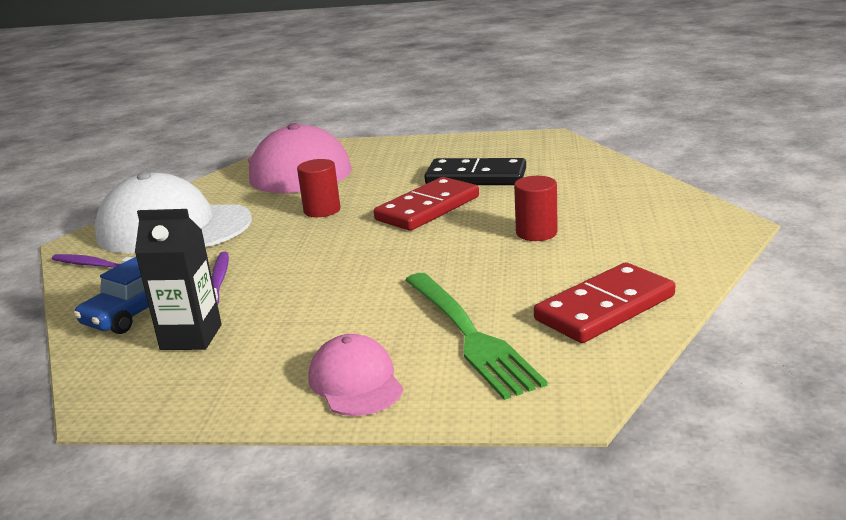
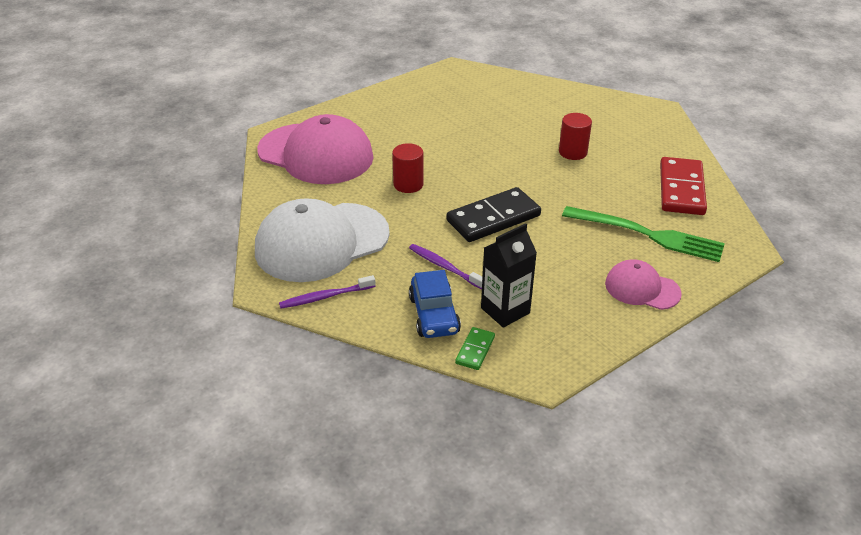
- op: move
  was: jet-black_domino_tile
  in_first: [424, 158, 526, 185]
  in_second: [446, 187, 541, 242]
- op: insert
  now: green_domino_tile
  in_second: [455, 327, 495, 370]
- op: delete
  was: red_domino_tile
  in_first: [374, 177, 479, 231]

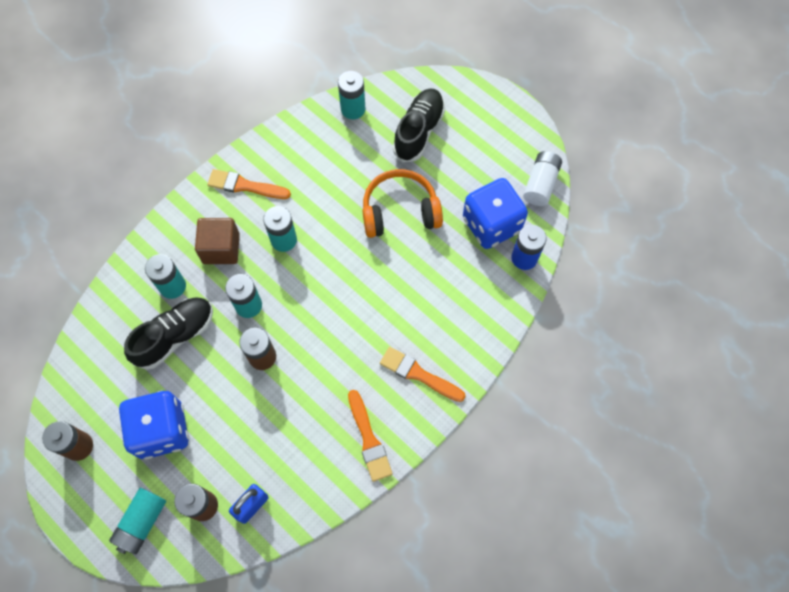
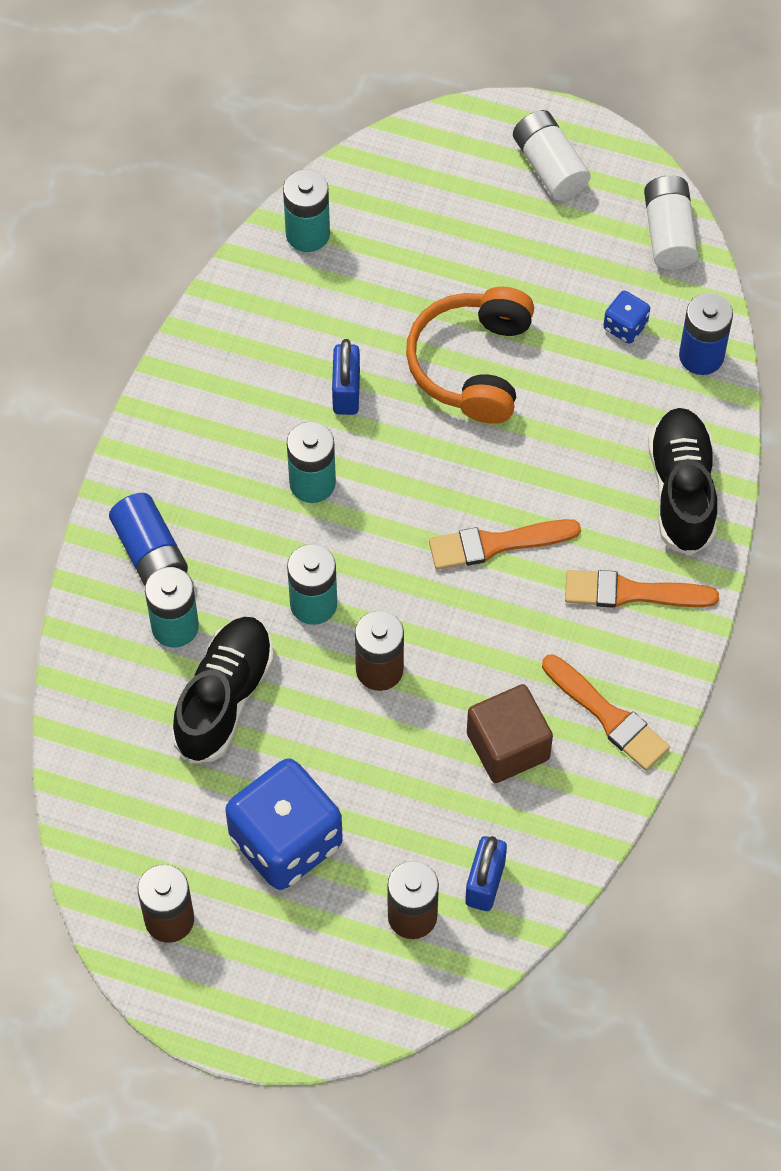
- op: insert
  now: royal_blue_battery
  in_second: [109, 493, 188, 586]
- op: insert
  now: royal_blue_lock
  in_second: [332, 339, 360, 415]
- op: rotate
  was: orange-coloured_headset
  in_first: [363, 169, 443, 238]
  in_second: [406, 287, 534, 424]
  clockwise: -45
- op: move
  was: orange-coloured_paint_brush
  in_first: [207, 169, 291, 199]
  in_second: [429, 519, 581, 570]
- op: move
  was: dark_brown_cube
  in_first: [195, 218, 240, 264]
  in_second: [467, 684, 553, 783]
- op: insert
  now: pure_white_battery
  in_second: [513, 110, 591, 201]
- op: resize
  was: royal_blue_game_die
  in_first: [463, 178, 528, 249]
  in_second: [603, 291, 650, 344]
  ratio: 0.43
- op: move
  was: jet-black_lace-up_shoe
  in_first: [393, 88, 445, 162]
  in_second: [648, 408, 717, 555]
- op: delete
  was: aqua_battery
  in_first: [109, 488, 166, 554]

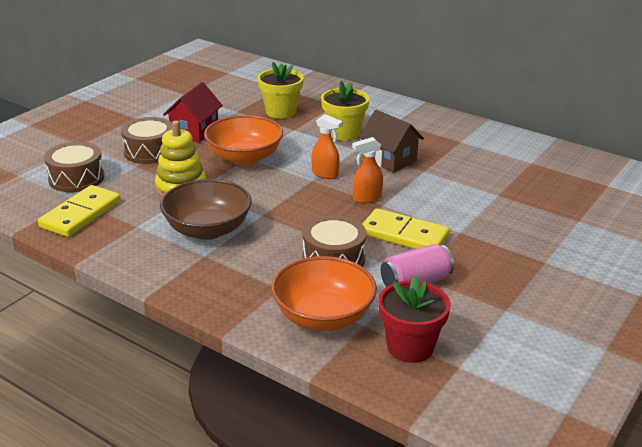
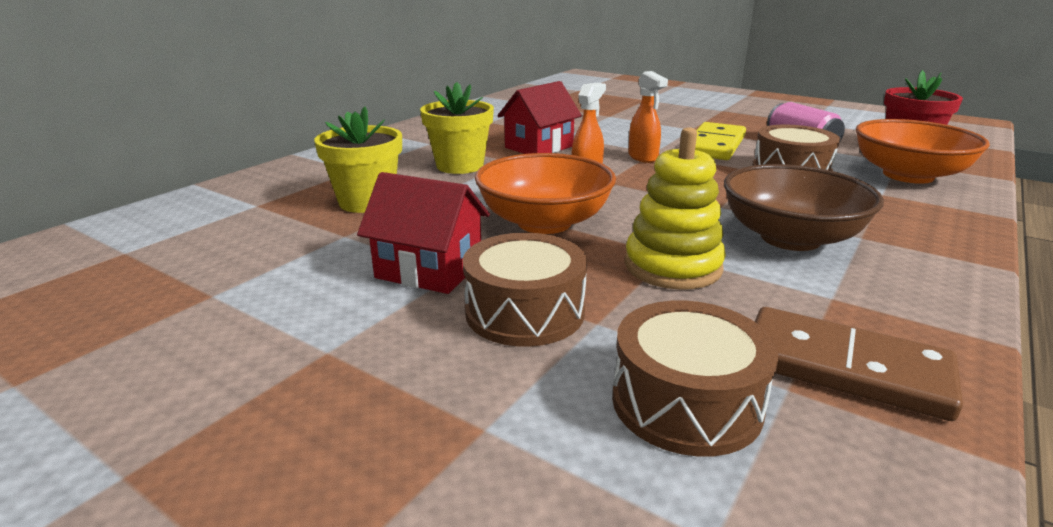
- op: recolor
  was: dark_brown_cottage
  now: red_cottage
  in_first: [359, 110, 424, 173]
  in_second: [497, 81, 582, 154]
- op: recolor
  was: bright_yellow_domino_tile
  now: dark_brown_domino_tile
  in_first: [38, 185, 121, 237]
  in_second: [755, 307, 963, 421]

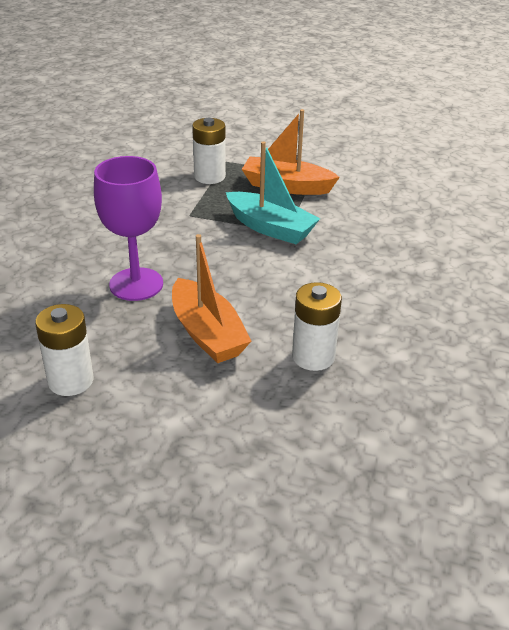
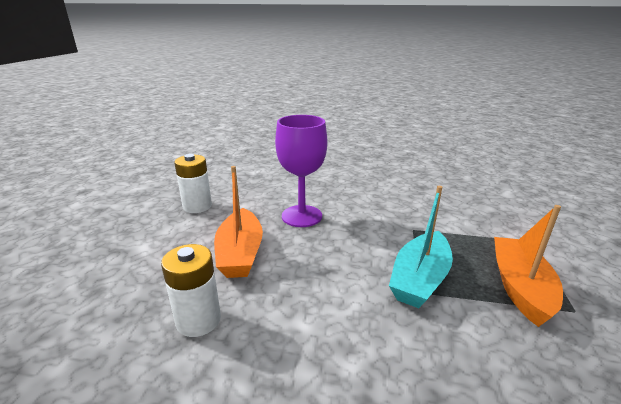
- op: rotate
  was: orange-coloured_boat
  in_first: [172, 234, 251, 363]
  in_second: [214, 166, 263, 278]
  clockwise: -60
- op: delete
  was: pure_white_battery
  in_first: [192, 118, 226, 184]

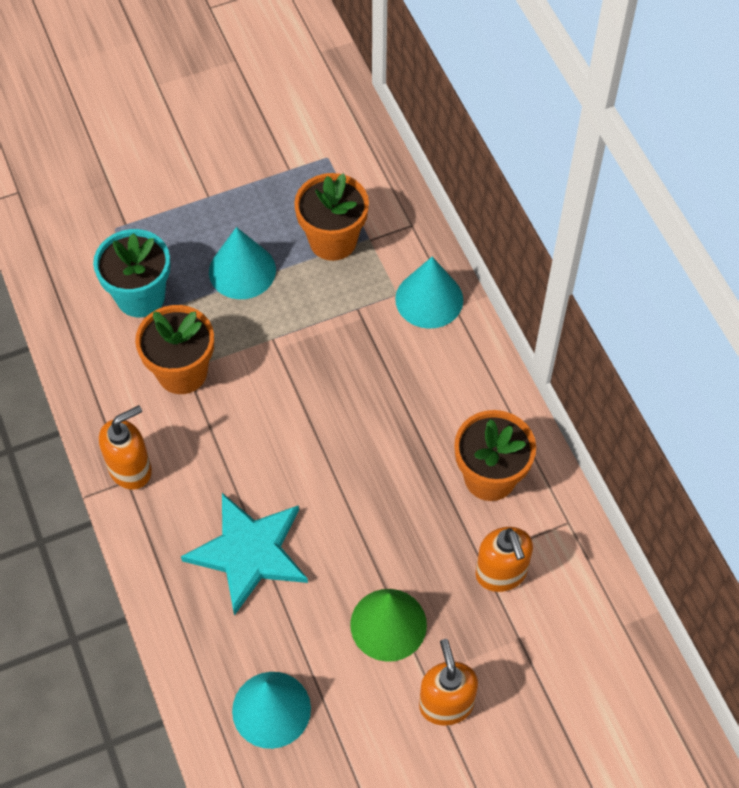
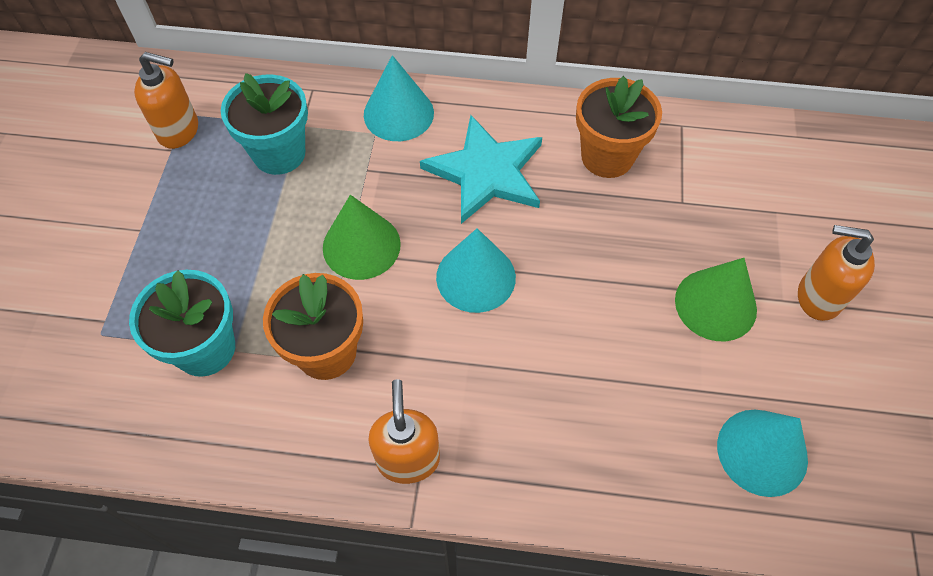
- op: move
  was: orange-coloured_soap_dispenser
  in_first: [476, 527, 533, 592]
  in_second: [134, 52, 198, 149]
- op: recolor
  was: orange-coloured_plant_pot
  now: aqua_plant_pot
  in_first: [294, 173, 369, 261]
  in_second: [221, 73, 308, 175]
- op: insert
  now: green_solid_cone
  in_second: [323, 195, 401, 280]
- op: move
  was: aqua_star
  in_first: [181, 493, 308, 616]
  in_second: [420, 115, 542, 224]
- op: move
  was: aqua_solid_cone
  in_first: [209, 227, 276, 299]
  in_second: [436, 228, 516, 313]

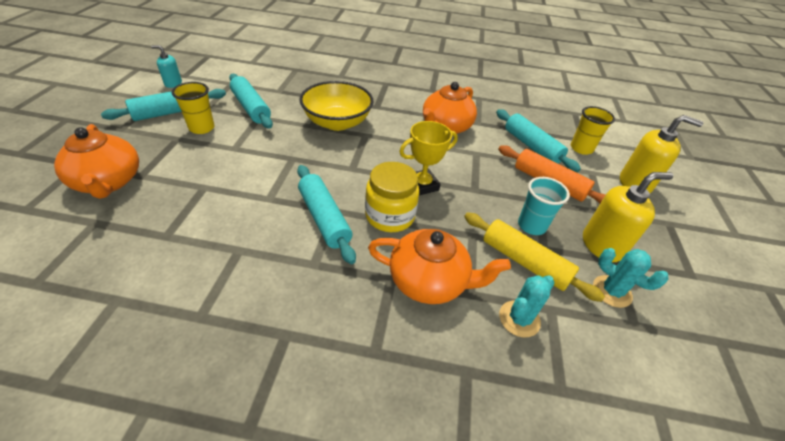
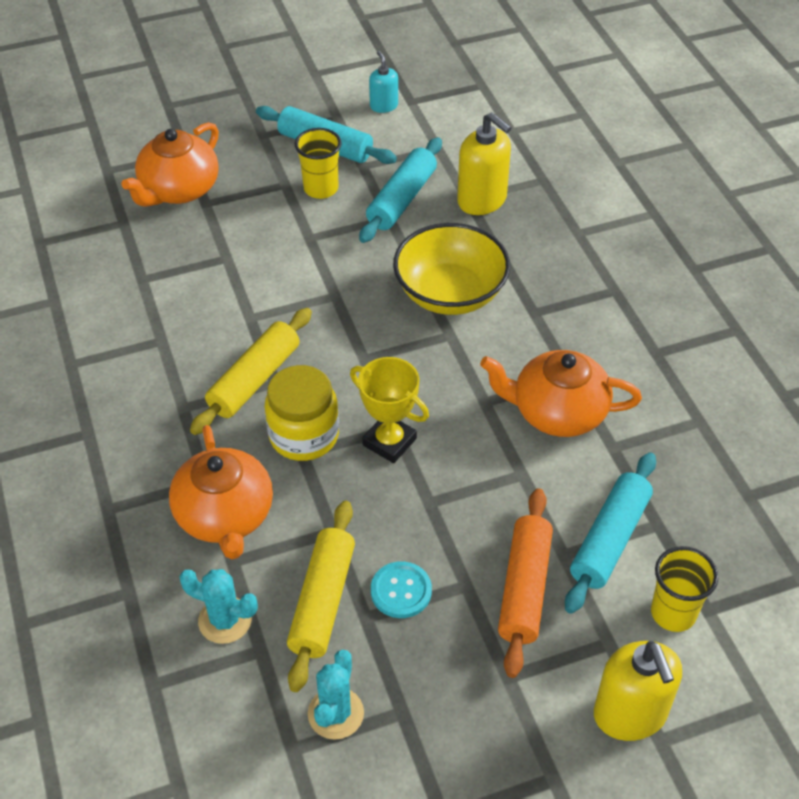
- op: recolor
  was: aqua_rolling_pin
  now: bright_yellow_rolling_pin
  in_first: [297, 165, 356, 264]
  in_second: [190, 308, 312, 435]
- op: replace
  was: aqua_tumbler
  now: aqua_sewing_button
  in_first: [518, 177, 570, 235]
  in_second: [371, 561, 432, 618]
- op: move
  was: bright_yellow_soap_dispenser
  in_first: [583, 172, 673, 262]
  in_second: [457, 112, 511, 215]

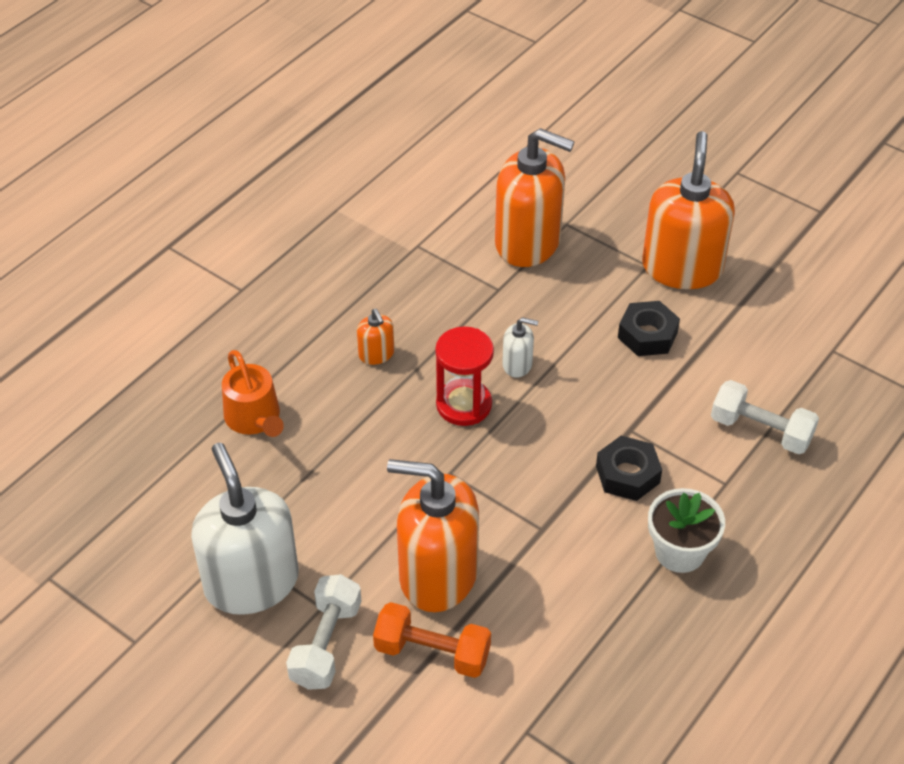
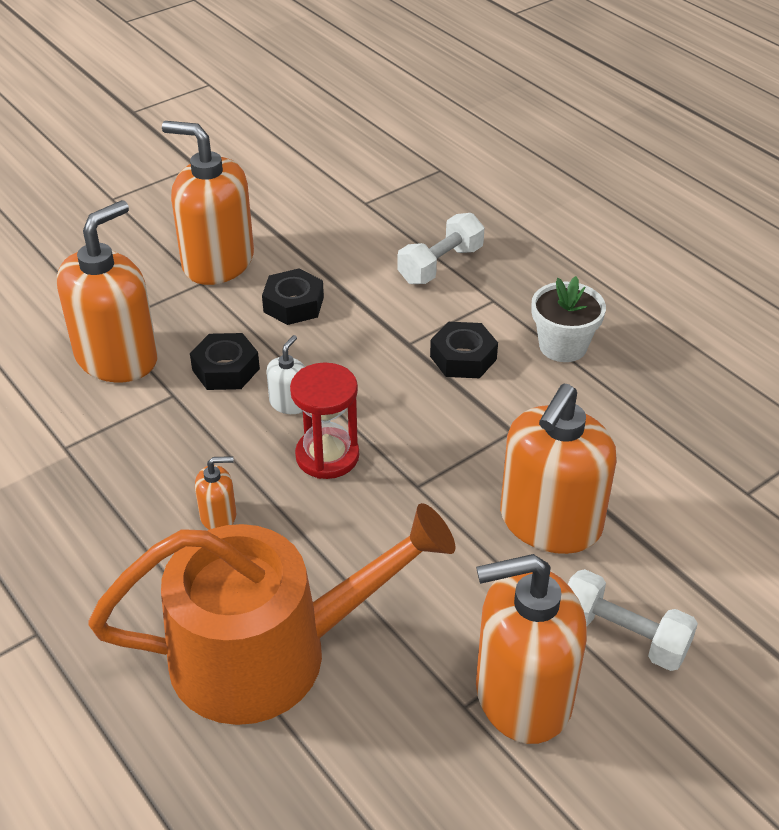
- op: resize
  was: orange-coloured_sprinkling_can
  in_first: [222, 350, 284, 437]
  in_second: [89, 503, 455, 725]
  ratio: 2.07
- op: insert
  now: jet-black_nut
  in_second: [190, 333, 260, 390]
- op: recolor
  was: pure_white_soap_dispenser
  now: orange-coloured_soap_dispenser
  in_first: [191, 443, 299, 615]
  in_second: [476, 554, 587, 744]
- op: delete
  was: orange-coloured_dumbbell
  in_first: [373, 602, 491, 678]

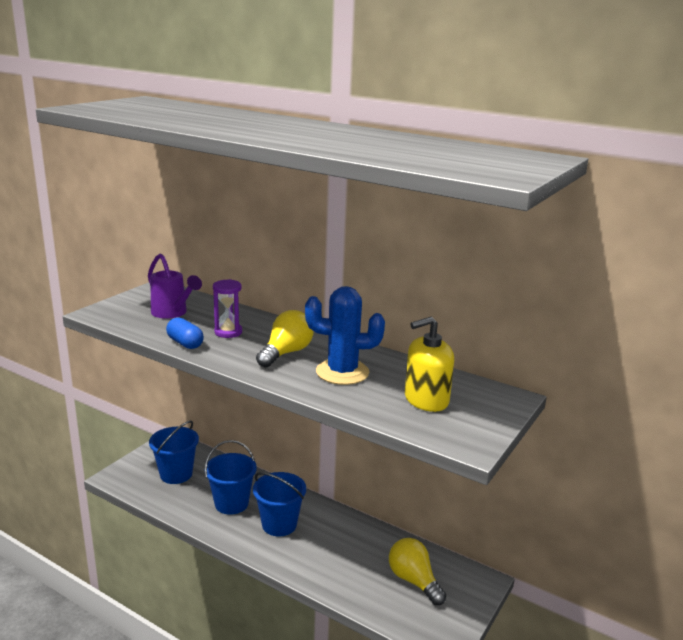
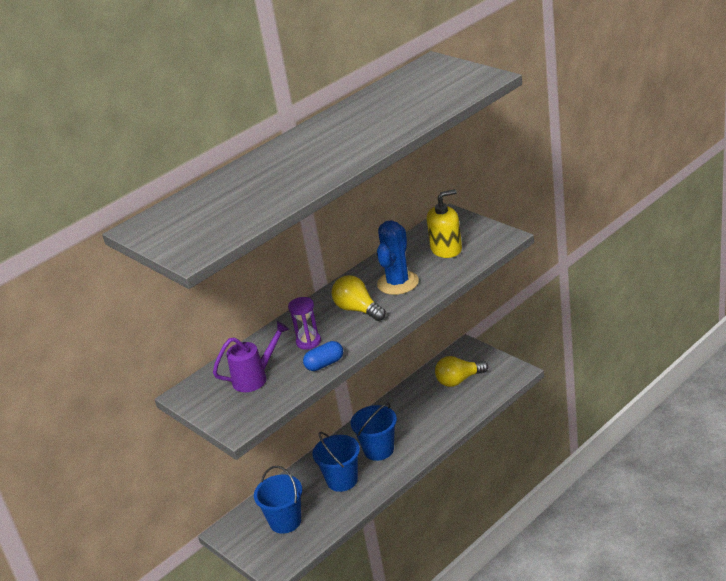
- op: rotate
  was: bright_yellow_soap_dispenser
  in_first: [405, 317, 454, 412]
  in_second: [427, 189, 462, 258]
  clockwise: -105

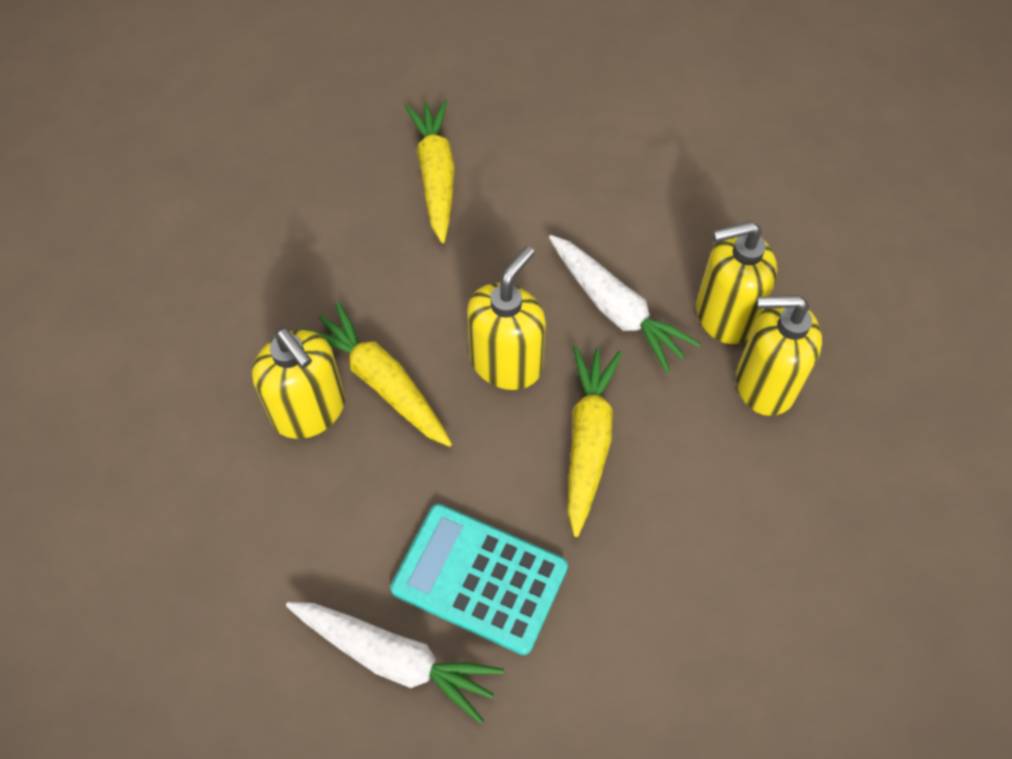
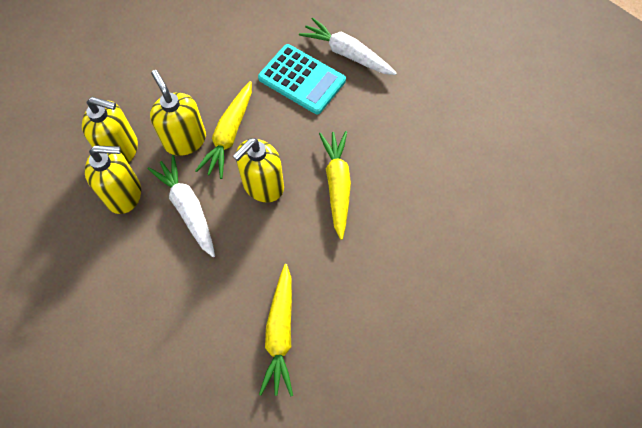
- op: move
  was: bright_yellow_soap_dispenser
  in_first: [252, 328, 345, 439]
  in_second: [150, 70, 206, 156]
- op: rotate
  was: bright_yellow_root_vegetable
  in_first: [302, 302, 452, 447]
  in_second: [319, 131, 351, 240]
  clockwise: -150

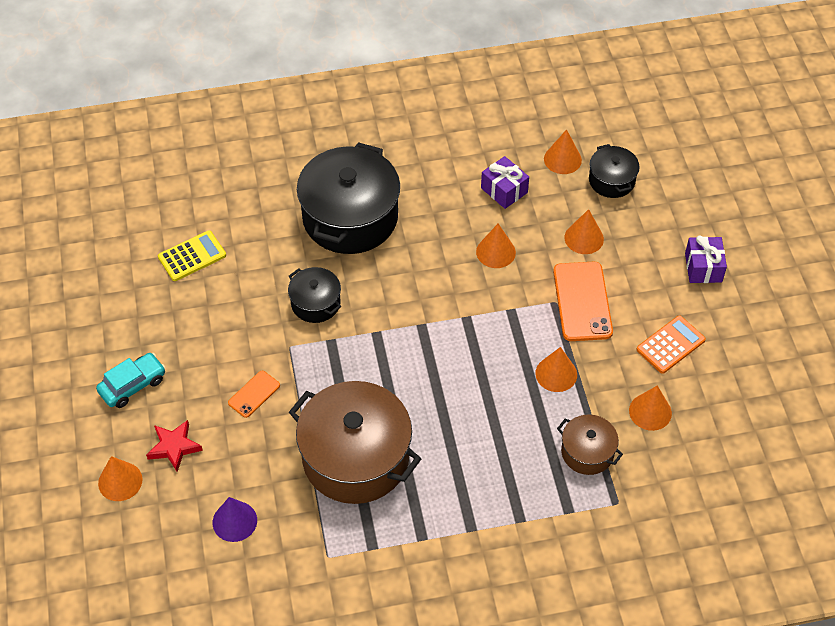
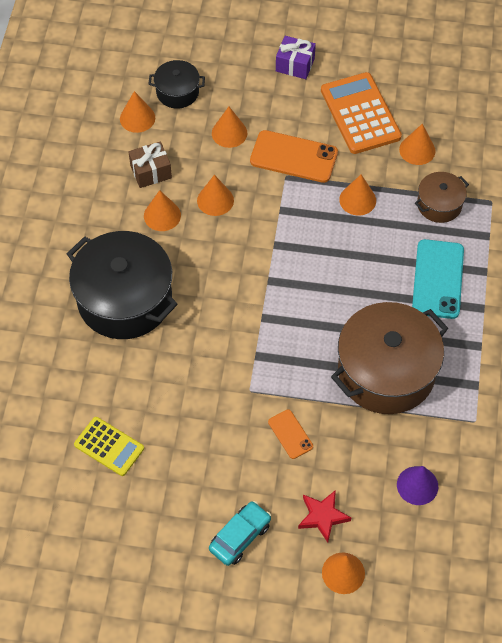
- op: rotate
  was: bright_yellow_pocket_calculator
  in_first: [158, 230, 226, 281]
  in_second: [74, 417, 144, 476]
  clockwise: 135
- op: recolor
  was: purple_present
  now: dark_brown_present
  in_first: [481, 156, 529, 209]
  in_second: [129, 142, 172, 188]
- op: insert
  now: orange-coloured_solid_cone
  in_second: [144, 190, 181, 231]
- op: rotate
  was: aqua_car
  in_first: [96, 353, 166, 408]
  in_second: [209, 501, 271, 566]
  clockwise: 60
- op: resize
  was: orange-coloured_pocket_calculator
  in_first: [636, 315, 706, 374]
  in_second: [321, 72, 402, 154]
  ratio: 1.64
- op: insert
  now: aqua_phone
  in_second: [412, 239, 464, 319]
- op: delete
  was: jet-black_cooking_pot
  in_first: [288, 267, 341, 323]

